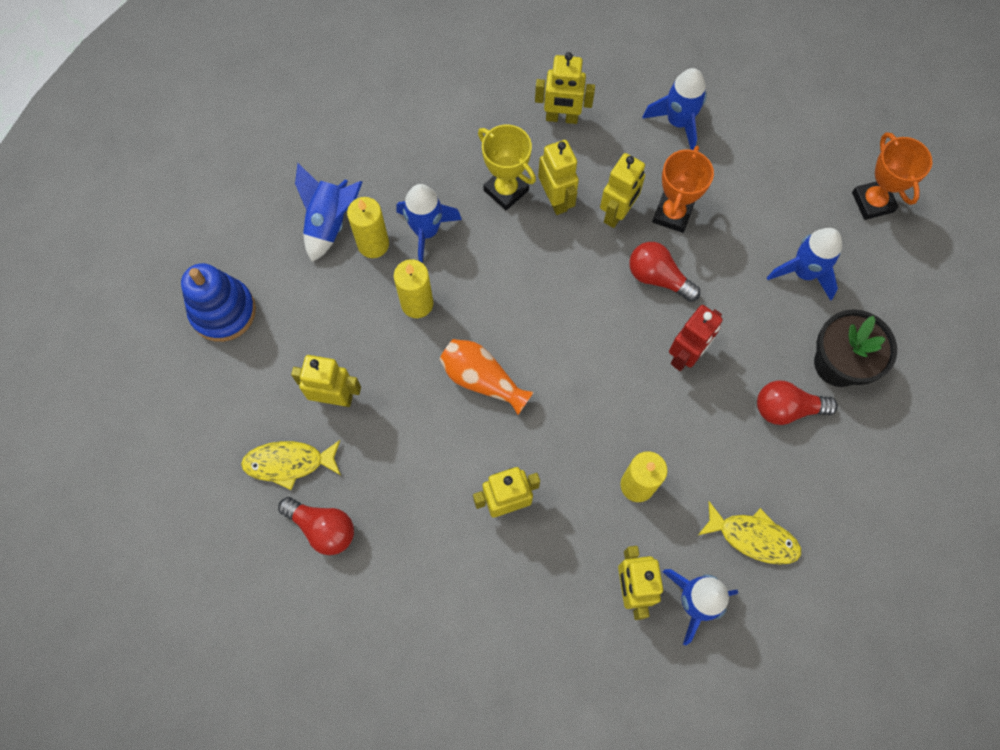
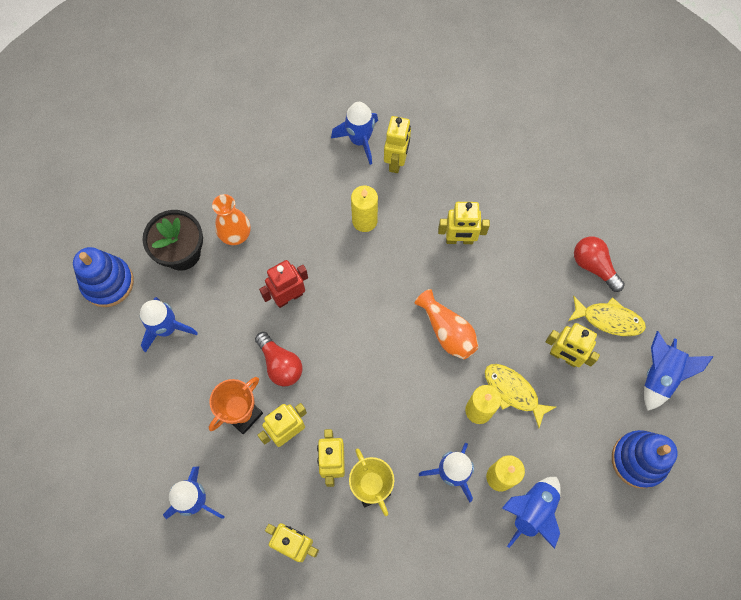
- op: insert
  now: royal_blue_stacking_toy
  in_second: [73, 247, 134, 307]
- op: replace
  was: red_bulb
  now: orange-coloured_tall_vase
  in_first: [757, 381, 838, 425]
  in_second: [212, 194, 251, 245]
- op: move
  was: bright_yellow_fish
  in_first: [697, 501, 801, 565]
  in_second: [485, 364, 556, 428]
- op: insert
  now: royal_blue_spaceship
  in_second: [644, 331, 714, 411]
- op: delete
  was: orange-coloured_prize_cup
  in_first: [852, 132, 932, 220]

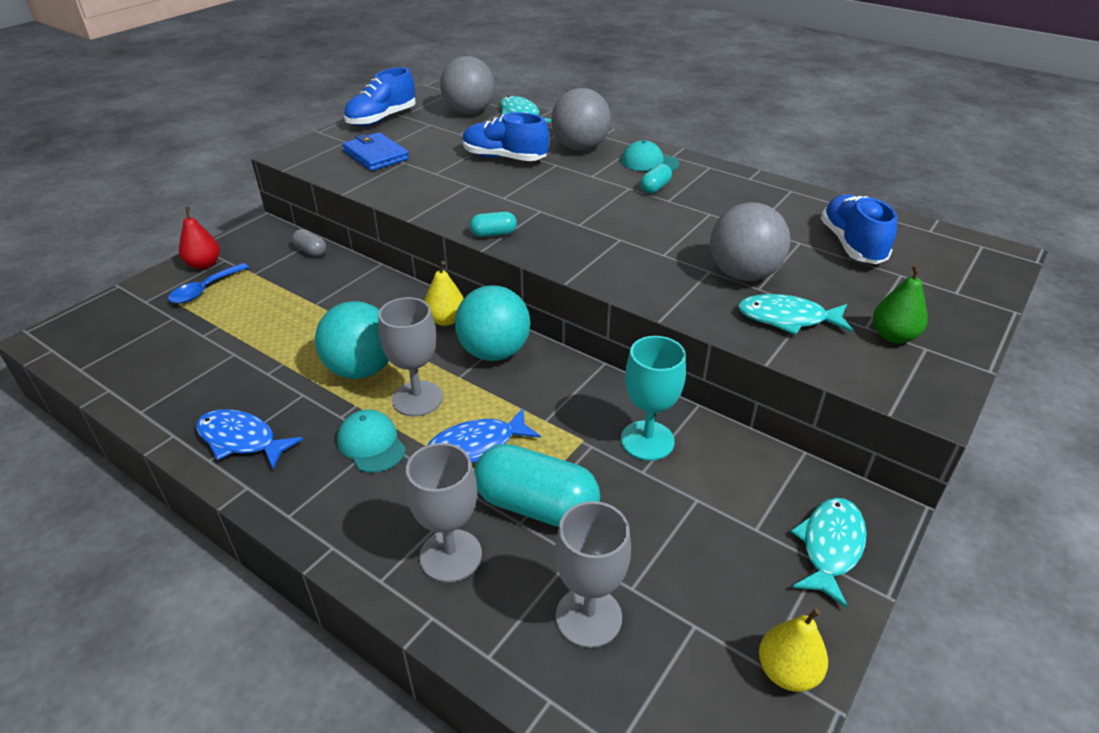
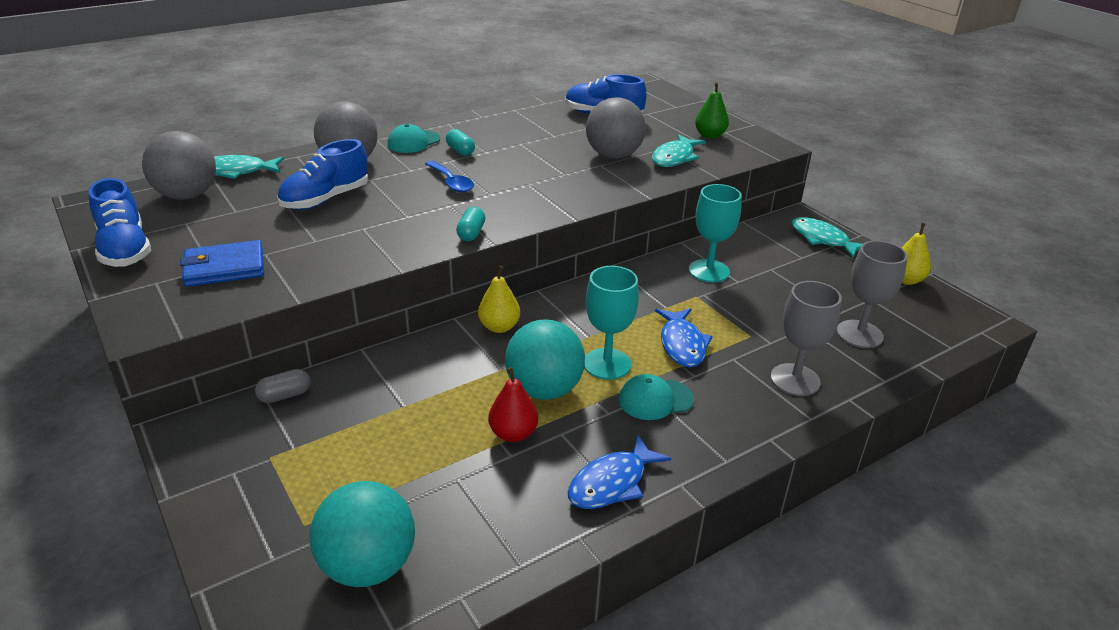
- op: move
  was: aqua_ball
  in_first: [455, 285, 531, 361]
  in_second: [309, 481, 415, 587]
- op: move
  was: royal_blue_teaspoon
  in_first: [168, 263, 249, 304]
  in_second: [425, 161, 474, 193]
- op: move
  was: red_pear
  in_first: [179, 207, 220, 269]
  in_second: [488, 367, 538, 442]
- op: recolor
  was: gray_wine_glass
  now: aqua_wine_glass
  in_first: [378, 297, 443, 416]
  in_second: [584, 266, 639, 380]
- op: delete
  was: aqua_capsule
  in_first: [474, 444, 600, 527]

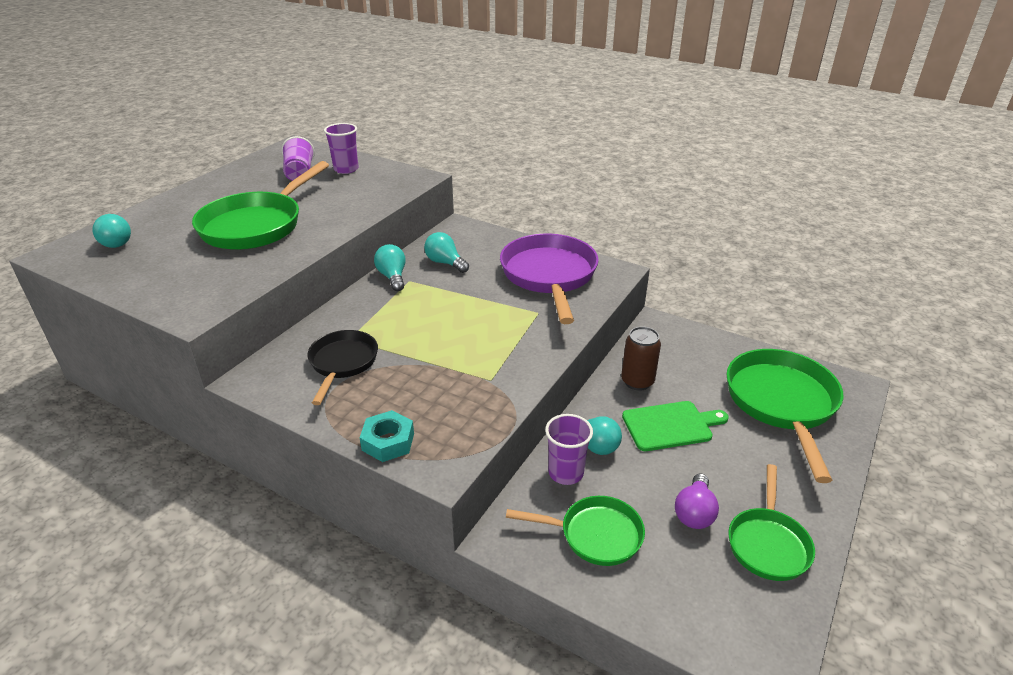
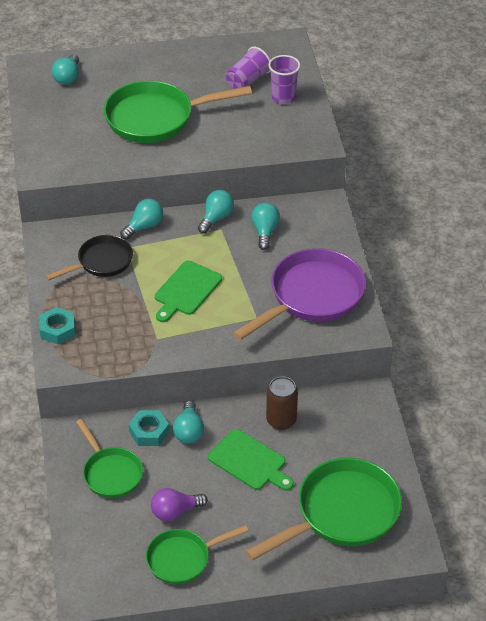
- op: insert
  now: aqua_bulb
  in_second: [120, 199, 163, 240]
- op: replace
  was: purple_tumbler
  now: aqua_nut
  in_first: [545, 414, 593, 485]
  in_second: [128, 410, 169, 446]
- op: insert
  now: green_cutting_board
  in_second: [155, 261, 222, 322]

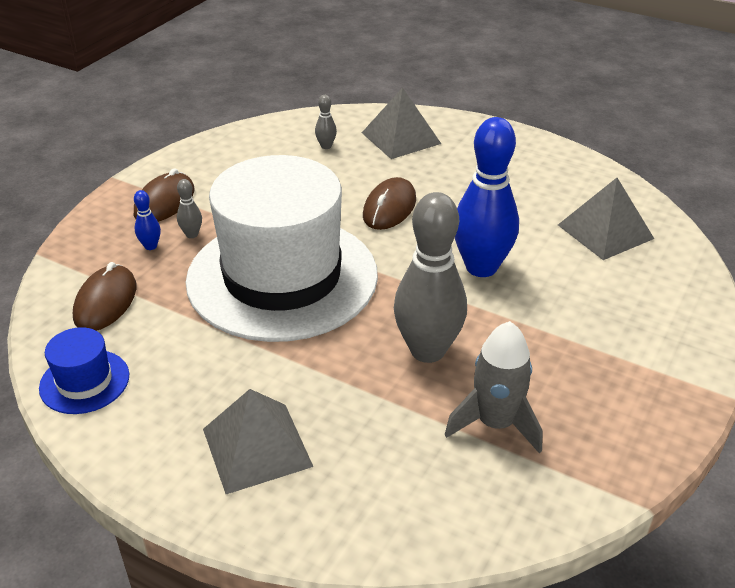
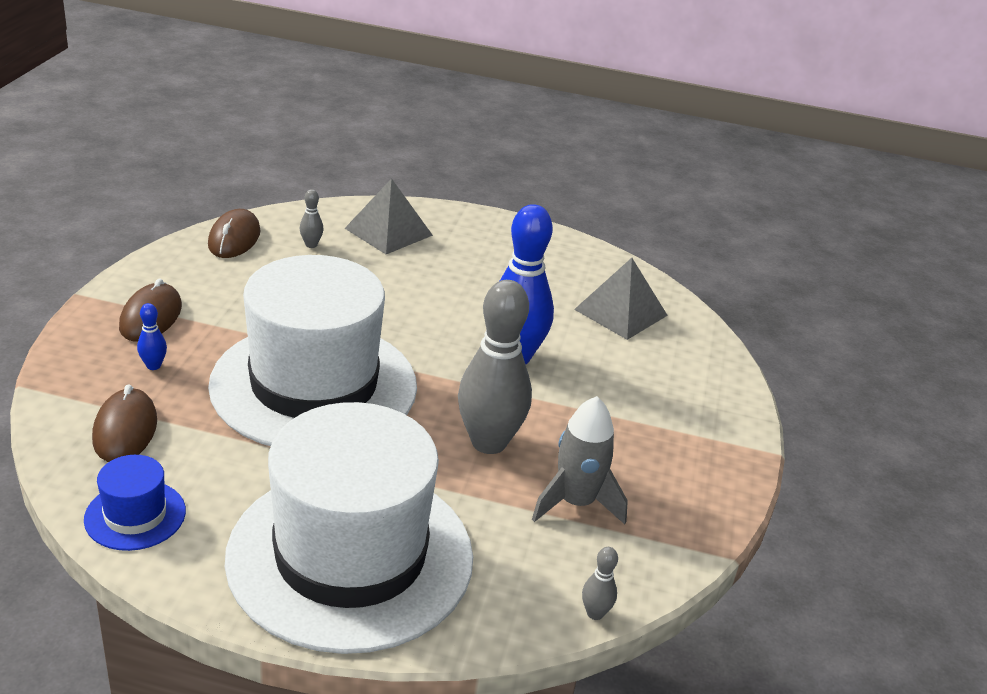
- op: move
  was: dark_brown_computer_mouse
  in_first: [363, 177, 416, 230]
  in_second: [208, 209, 261, 258]
- op: replace
  was: gray_pyramid_shape
  now: pure_white_tall_hat
  in_first: [203, 389, 314, 494]
  in_second: [225, 402, 473, 654]
- op: move
  was: gray_bowling_pin
  in_first: [177, 179, 202, 238]
  in_second: [582, 547, 618, 620]

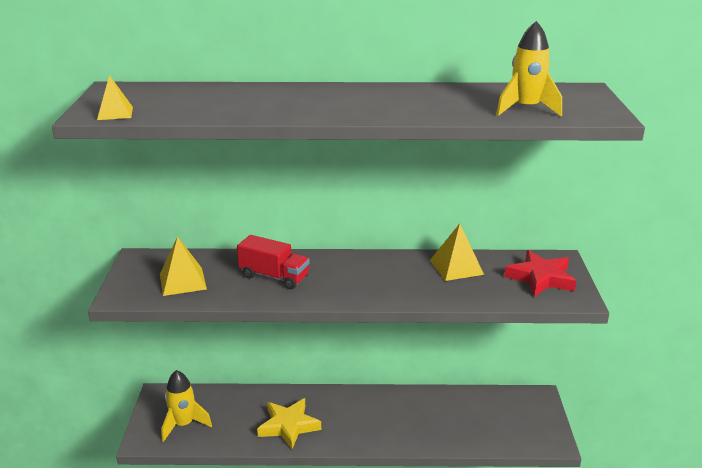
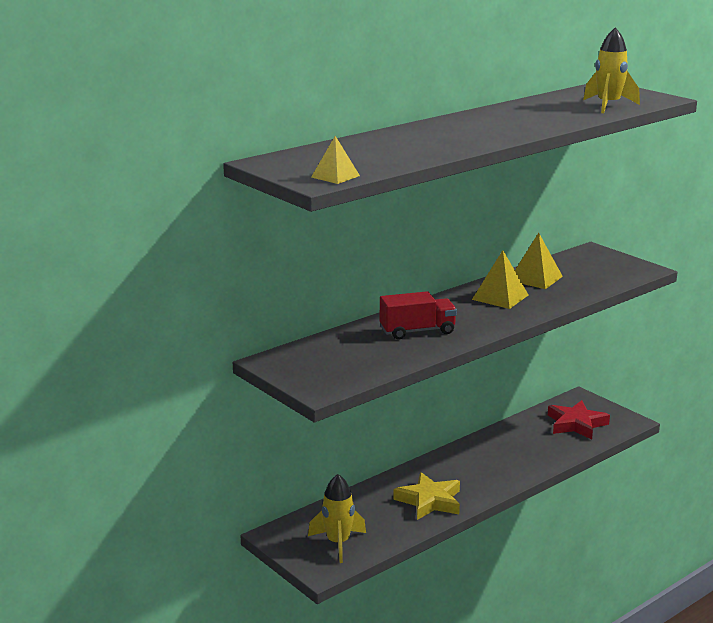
- op: move
  was: bright_yellow_pyramid_shape
  in_first: [160, 236, 207, 296]
  in_second: [472, 250, 528, 309]
- op: move
  was: red_star
  in_first: [504, 250, 576, 297]
  in_second: [548, 400, 610, 440]

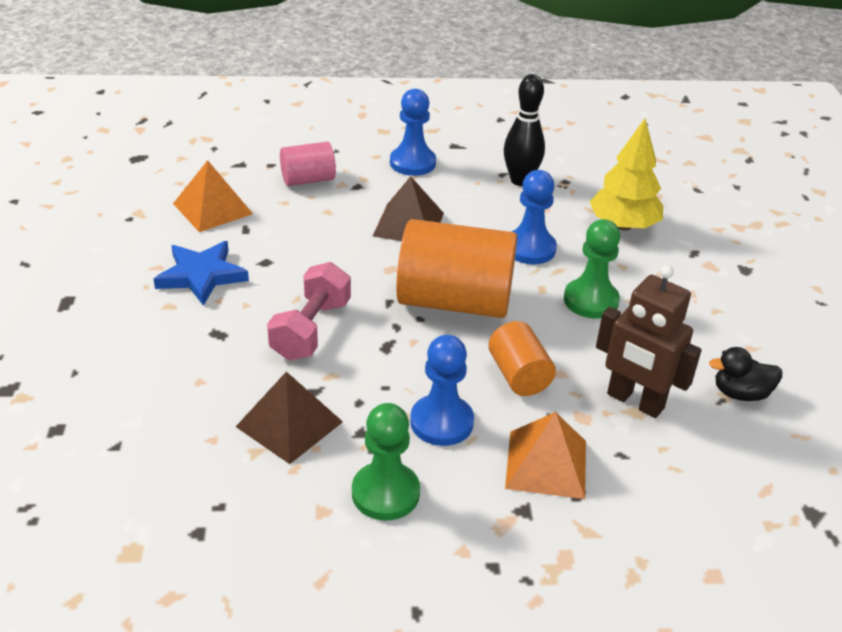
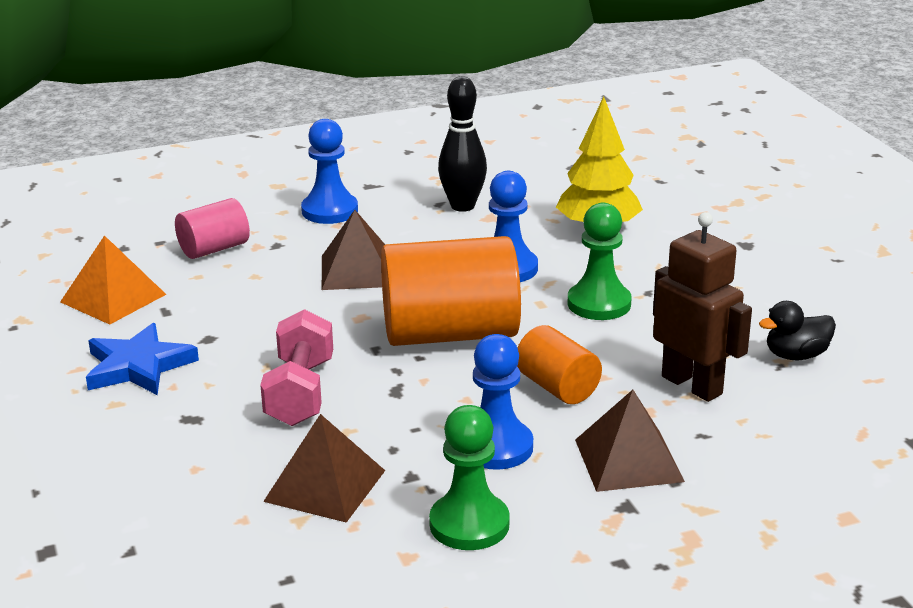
- op: recolor
  was: orange-coloured_pyramid_shape
  now: dark_brown_pyramid_shape
  in_first: [505, 412, 586, 499]
  in_second: [575, 390, 685, 492]
- op: rotate
  was: dark_brown_robot_figure
  in_first: [596, 265, 701, 418]
  in_second: [653, 212, 752, 402]
  clockwise: -150

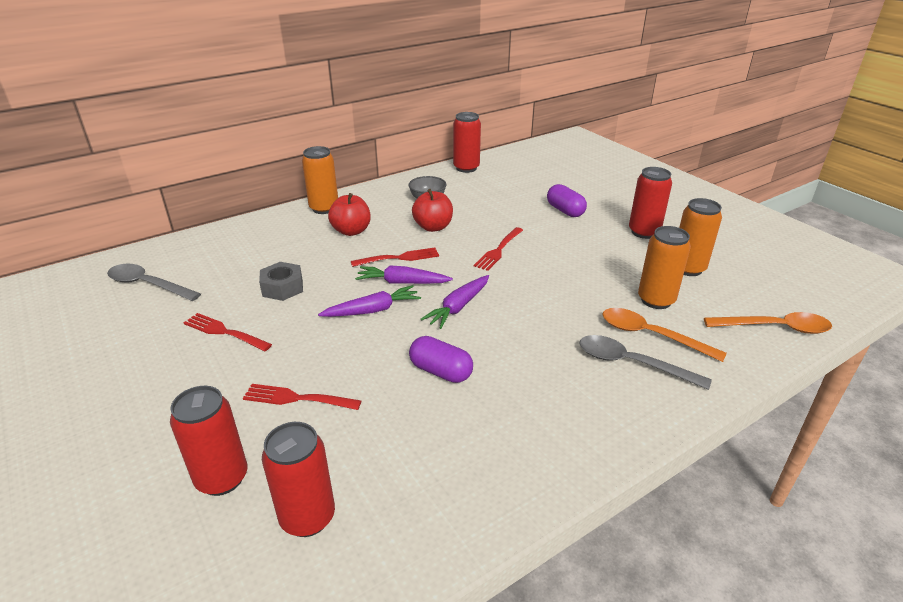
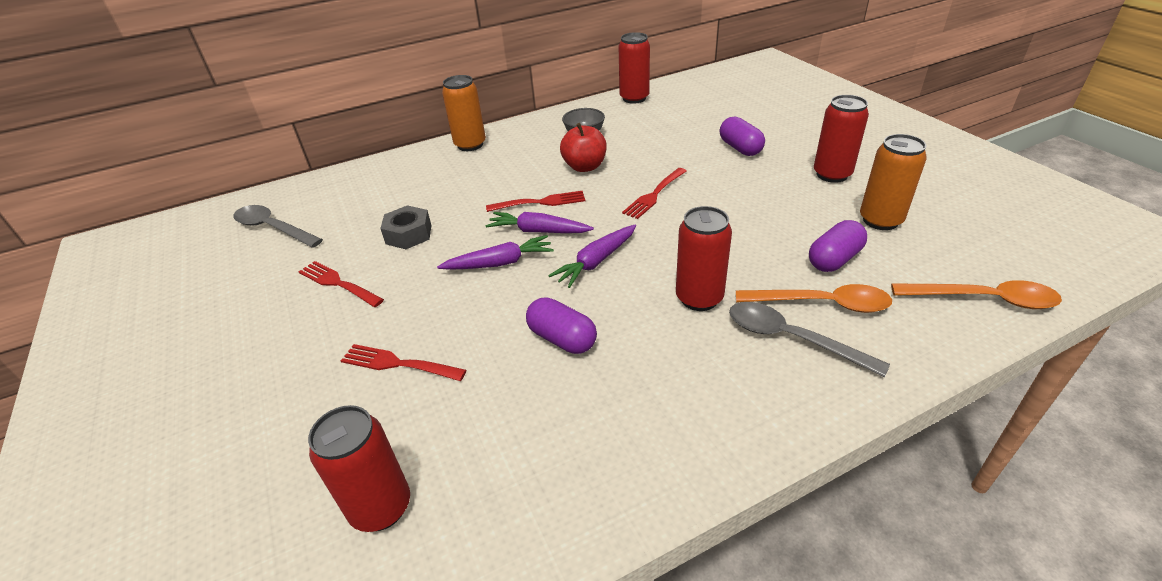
- op: move
  was: red_soda_can
  in_first: [170, 386, 247, 496]
  in_second: [676, 206, 732, 311]
- op: rotate
  was: orange-coloured_teaspoon
  in_first: [602, 308, 727, 362]
  in_second: [736, 284, 892, 313]
  clockwise: 150
- op: replace
  was: orange-coloured_soda_can
  now: purple_capsule
  in_first: [638, 226, 691, 309]
  in_second: [809, 220, 867, 272]
- op: delete
  was: red_apple_fruit
  in_first: [328, 193, 371, 236]

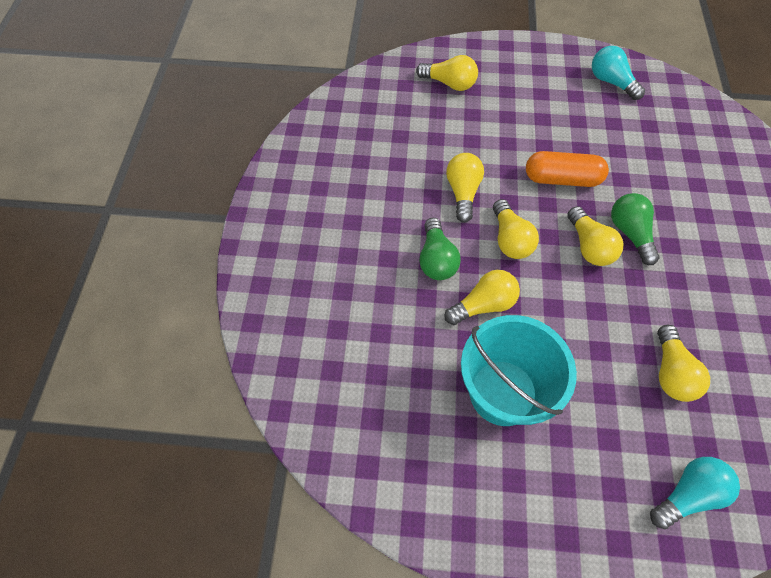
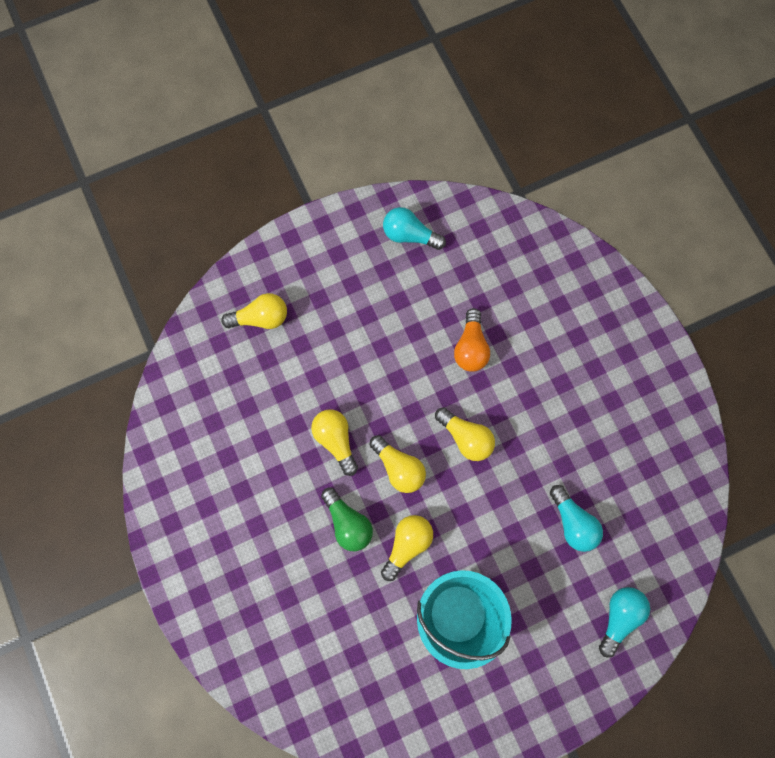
- op: insert
  now: orange-coloured_bulb
  in_second: [454, 308, 490, 372]
- op: recolor
  was: bright_yellow_bulb
  now: aqua_bulb
  in_first: [657, 325, 710, 402]
  in_second: [550, 485, 603, 552]
- op: delete
  was: orange-coloured_capsule
  in_first: [526, 151, 609, 187]
- op: delete
  was: green_bulb
  in_first: [611, 193, 660, 265]

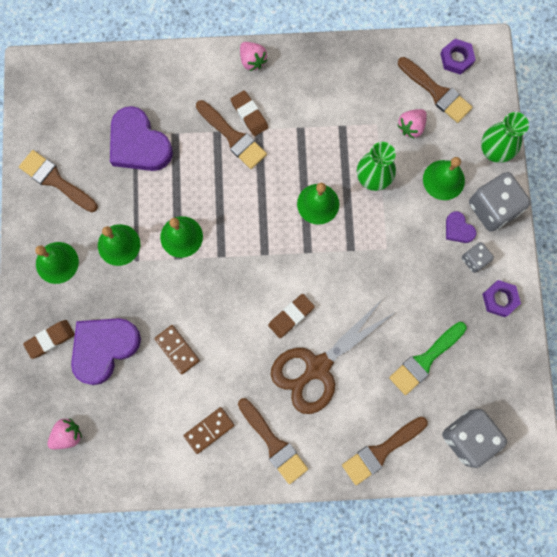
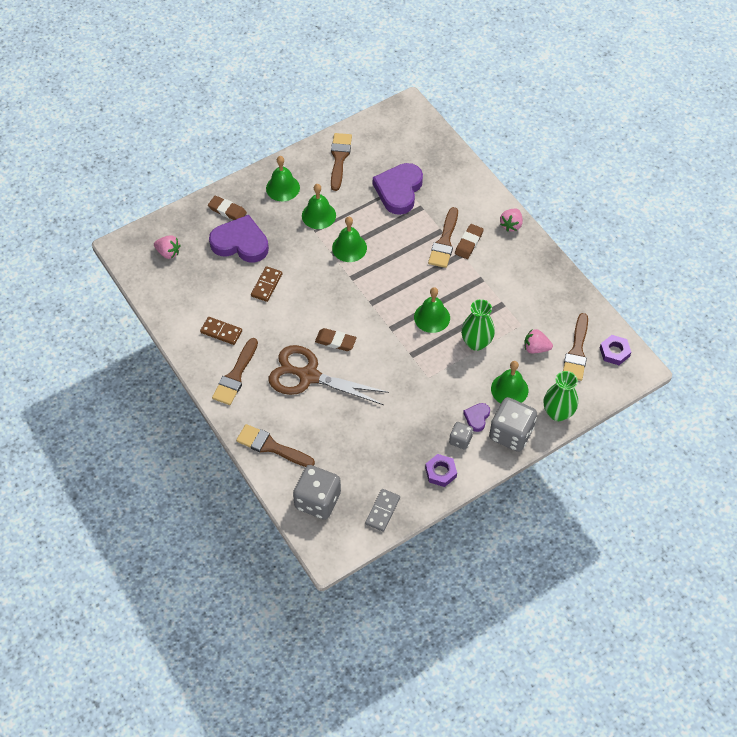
- op: insert
  now: gray_domino_tile
  in_second: [365, 489, 400, 532]
- op: delete
  was: green_paint_brush
  in_first: [389, 322, 467, 395]

